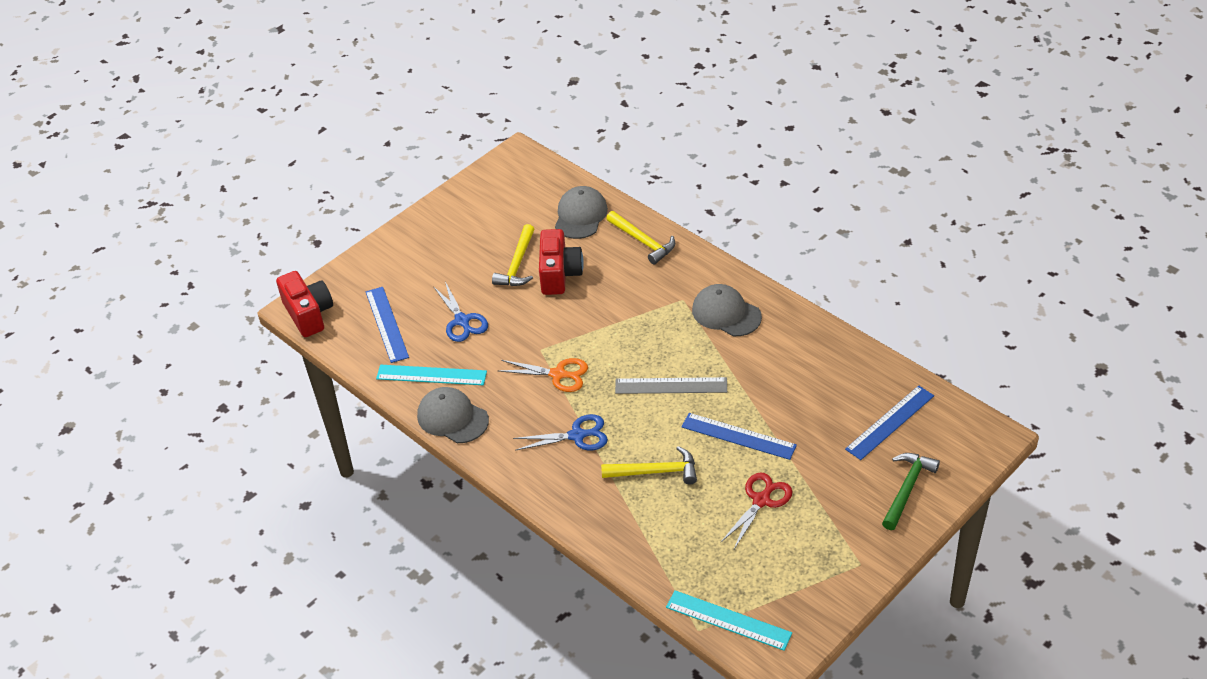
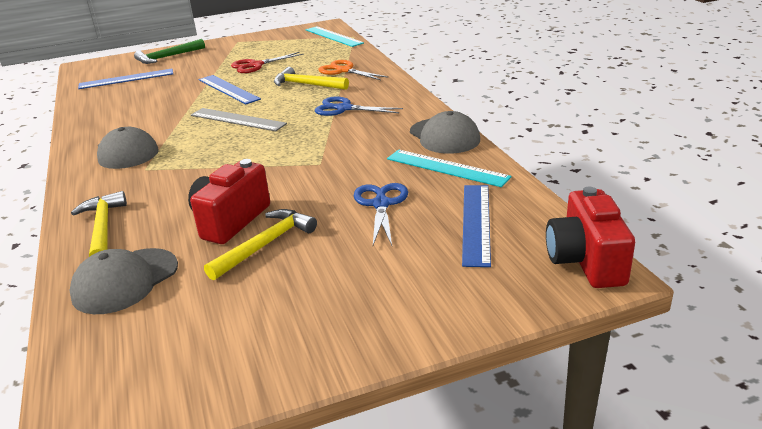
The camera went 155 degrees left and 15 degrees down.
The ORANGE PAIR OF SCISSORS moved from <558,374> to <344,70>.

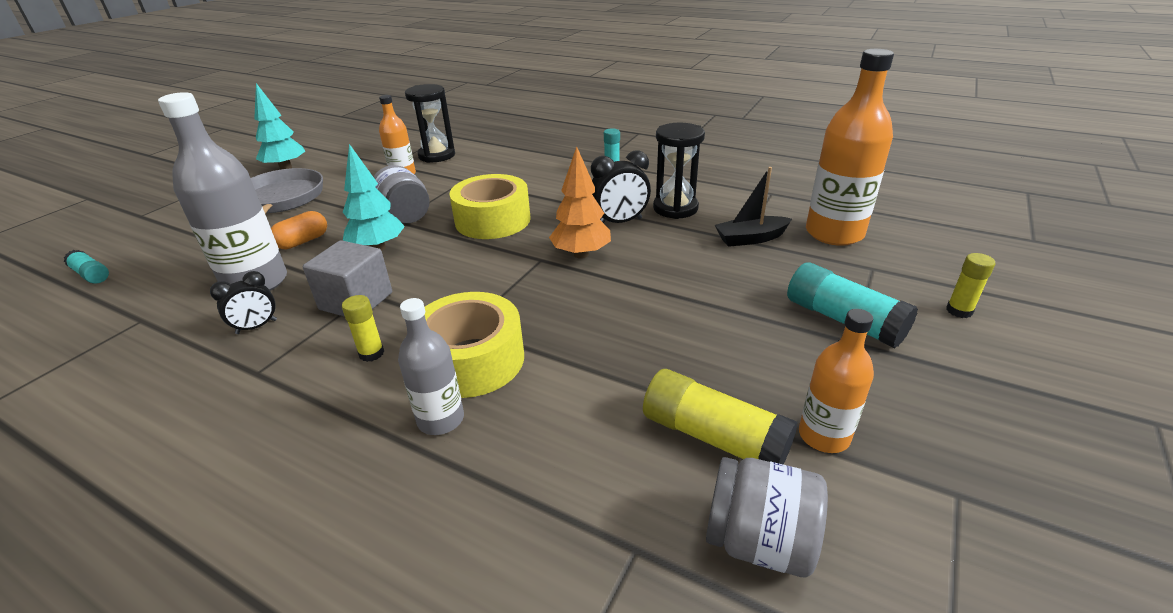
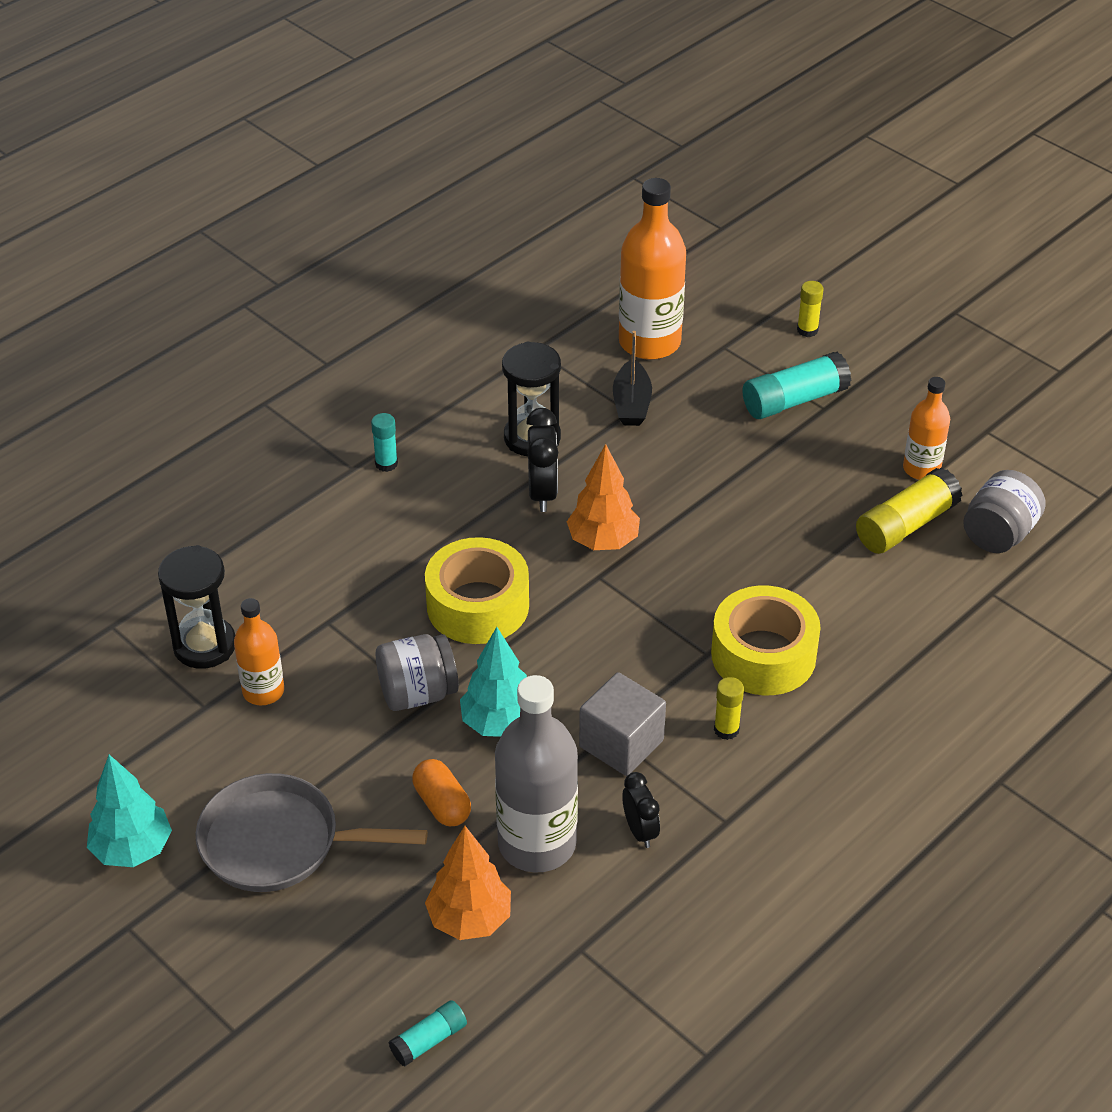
The camera went 75 degrees left and 10 degrees up.
The ASH-GREY BOTTLE at <441,419> disappeared.
The ORANGE TOY TREE at <469,919> appeared.

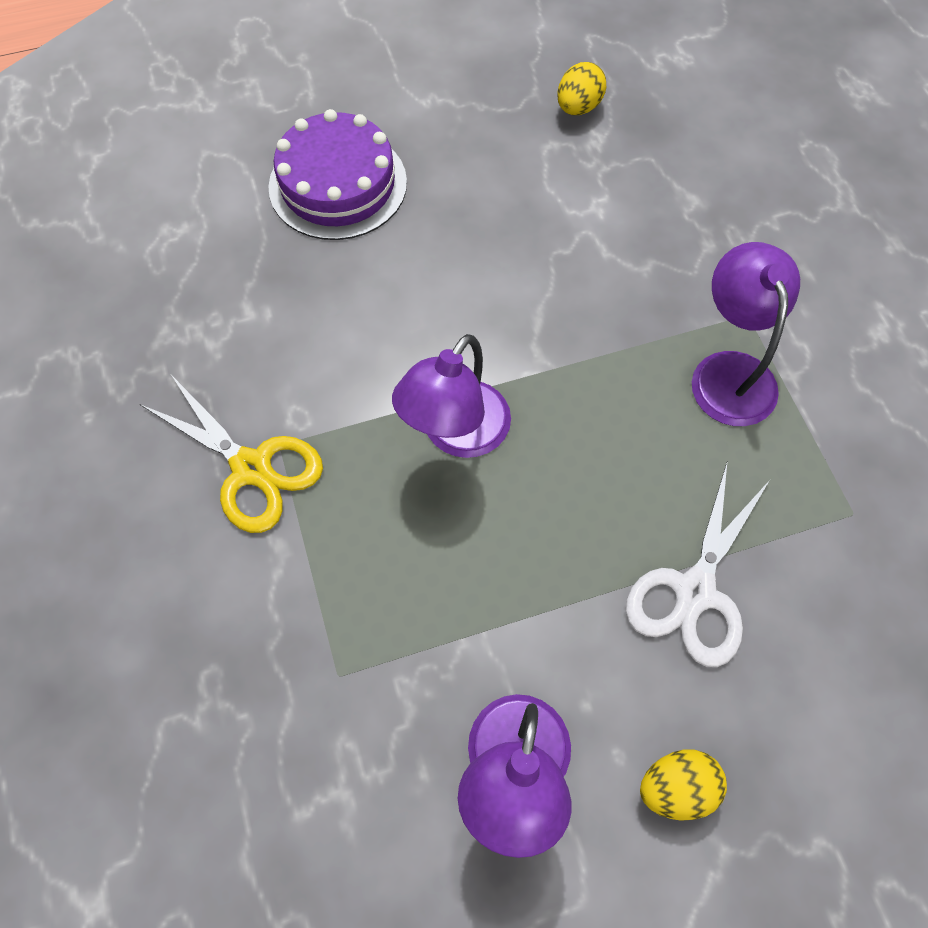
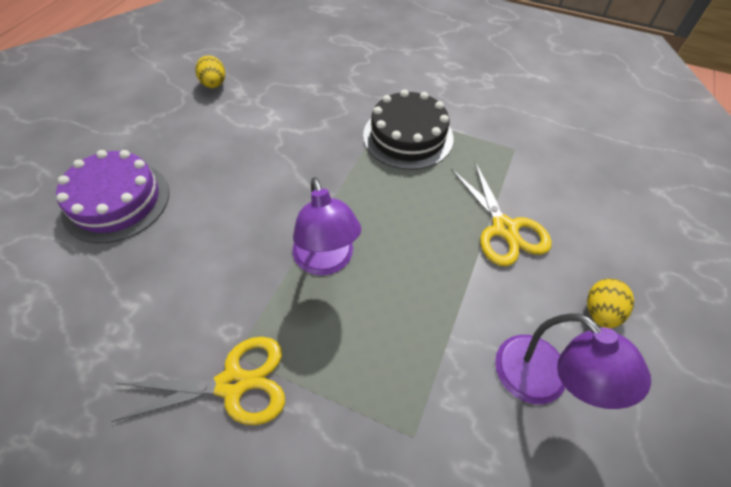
The camera went 50 degrees left and 10 degrees down.
The VIOLET DESK LAMP at <729,371> was replaced by the JET-BLACK LAYER CAKE at <408,136>.
The PURE WHITE PAIR OF SCISSORS at <695,591> became the BRIGHT YELLOW PAIR OF SCISSORS at <504,229>.

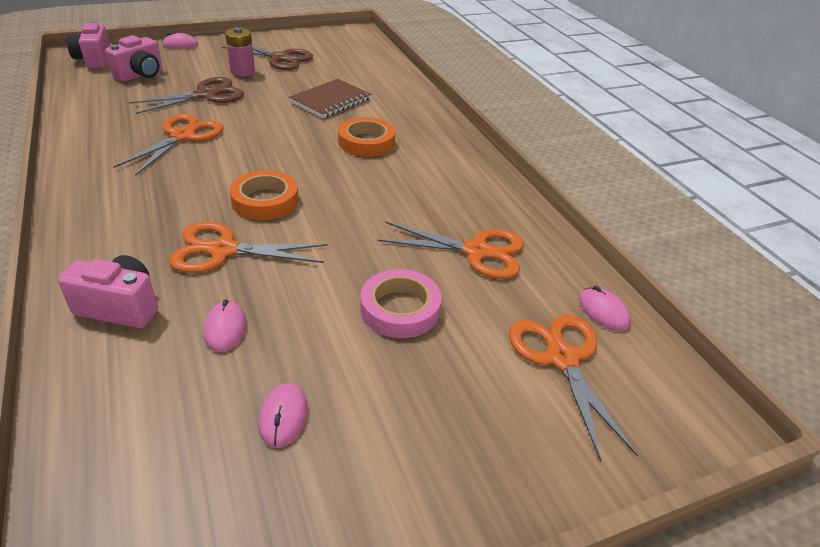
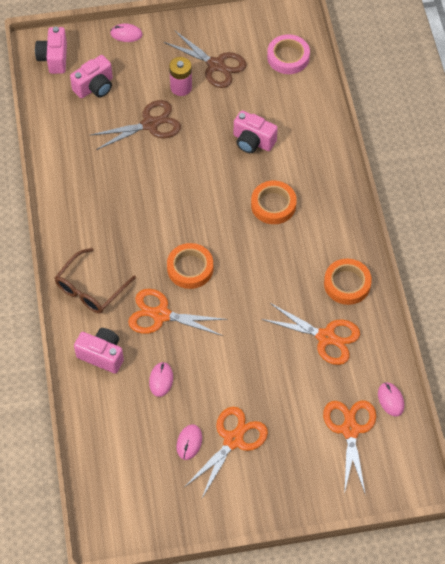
The camera went 15 degrees right and 20 degrees up.
The RUSSET GLASSES at <90,288> appeared.
The ORANGE ROLL OF TAPE at <347,284> appeared.
The ORANGE PAIR OF SCISSORS moved from <182,136> to <233,440>.
The PINK ROLL OF TAPE moved from <400,309> to <288,57>.
The RUSSET NOTEBOOK at <330,101> was replaced by the PINK PHOTO CAMERA at <253,141>.

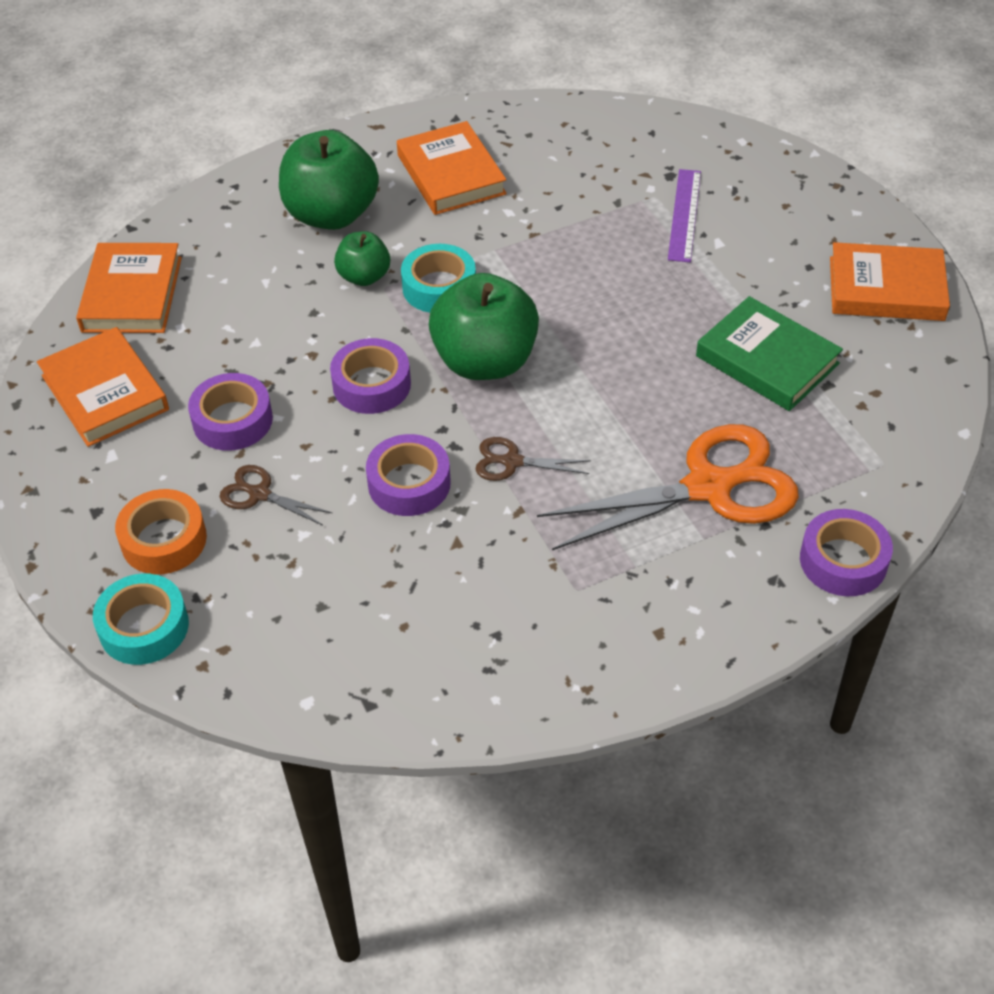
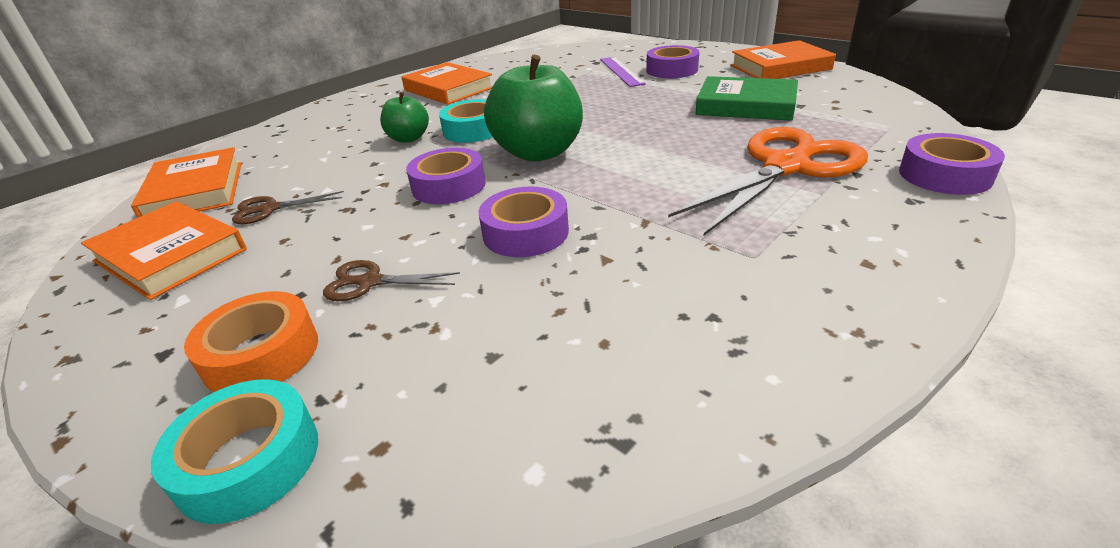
The camera went 20 degrees left and 15 degrees down.
The GREEN APPLE at <331,214> disappeared.
The VIOLET ROLL OF TAPE moved from <232,420> to <672,70>.
The RUSSET PAIR OF SCISSORS moved from <512,462> to <270,209>.

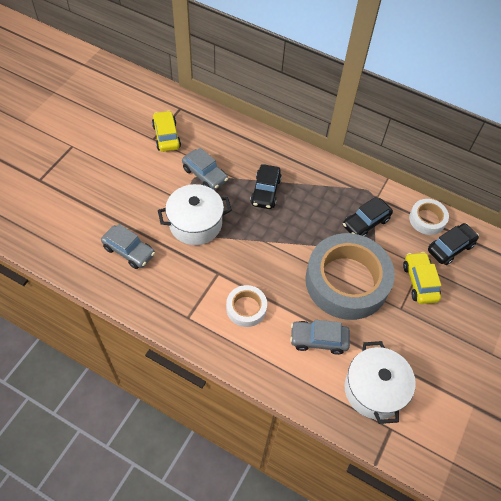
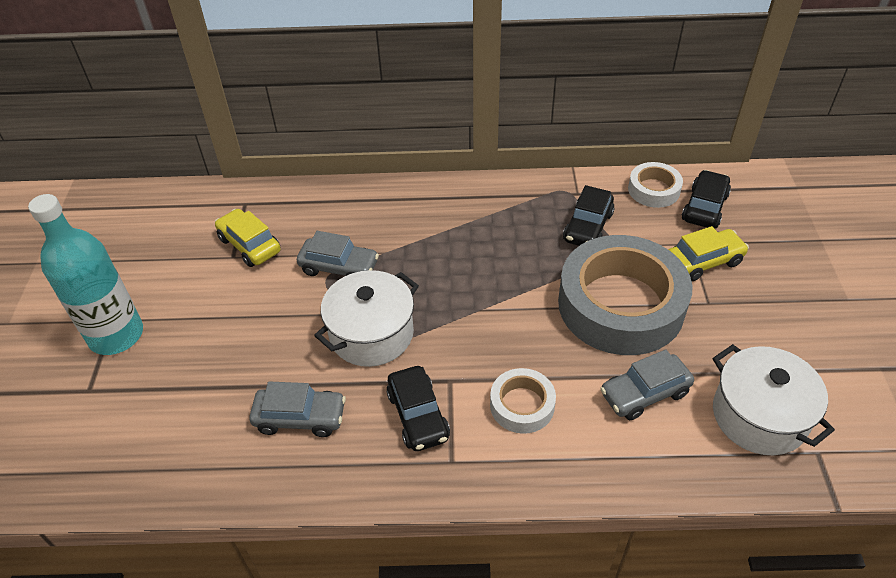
The camera went 25 degrees left and 10 degrees down.
The TURQUOISE BOTTLE at <116,335> appeared.
The JET-BLACK CAR moved from <265,191> to <418,416>.
The BRIGHT YELLOW CAR at <419,282> turned 105 degrees clockwise.

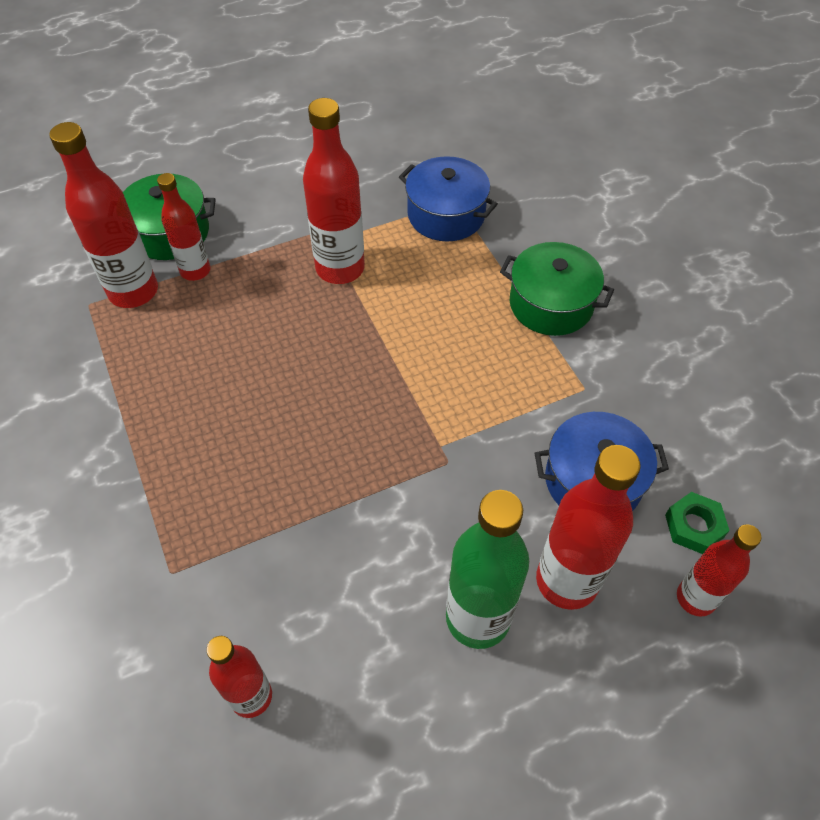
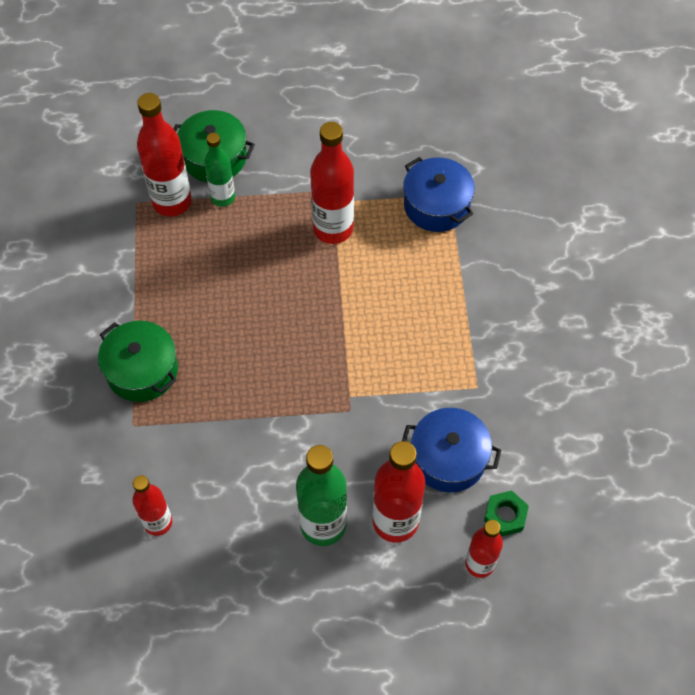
The camera went 20 degrees right and 5 degrees up.
The GREEN STOCKPOT moved from <551,304> to <142,370>.
The SCARLET BOTTLE at <195,271> became the GREEN BOTTLE at <223,197>.

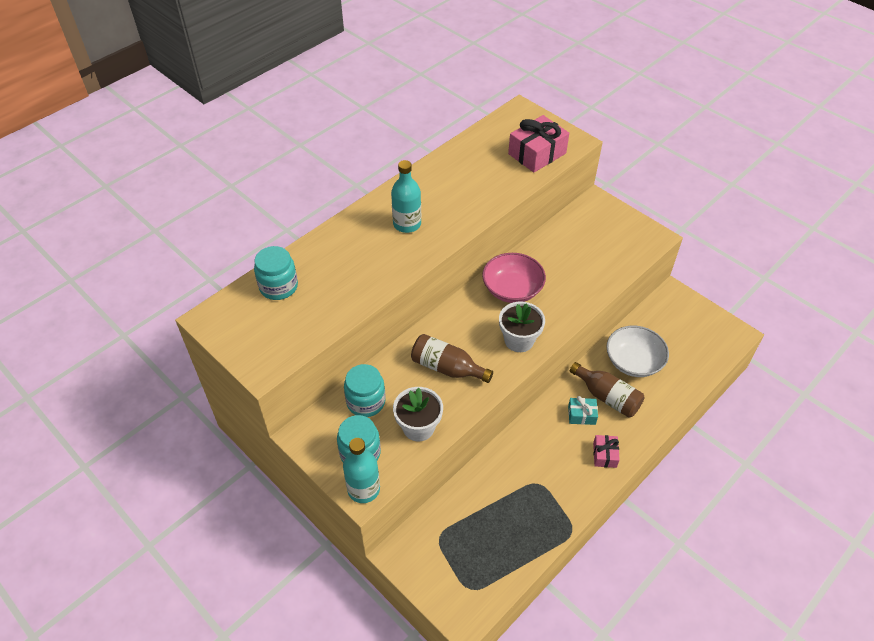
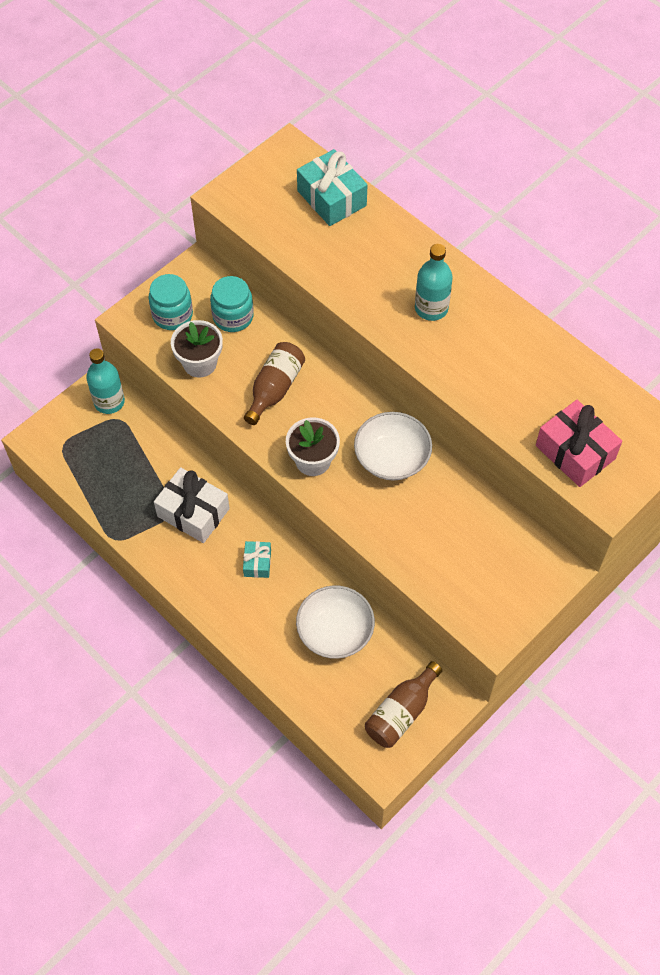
The camera went 90 degrees right and 10 degrees up.
The PINK GIFT at <604,455> disappeared.
The PURE WHITE GIFT at <193,512> appeared.
The TURQUOISE BOTTLE moved from <363,489> to <109,402>.
The RUSSET BOTTLE moved from <607,397> to <401,712>.
The TURQUOISE JAR at <278,286> was replaced by the TURQUOISE GIFT at <332,198>.
The PINK DEEP DISH at <512,289> became the PURE WHITE DEEP DISH at <392,458>.

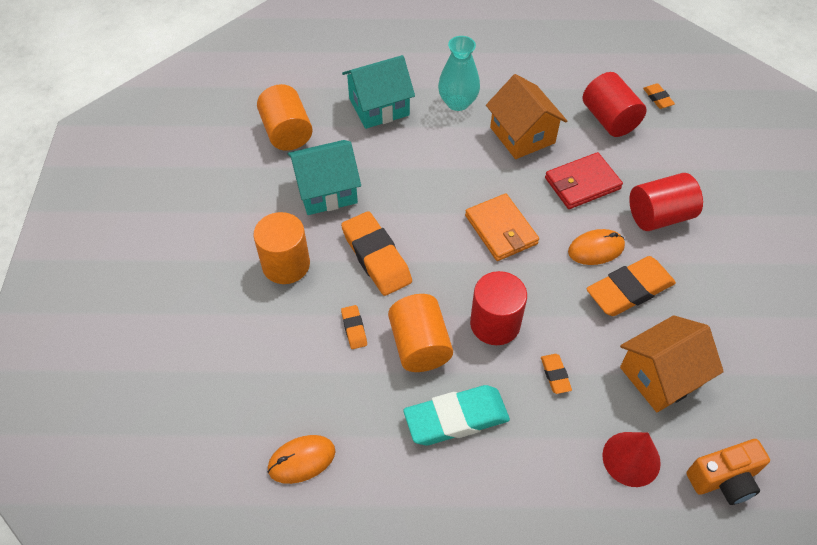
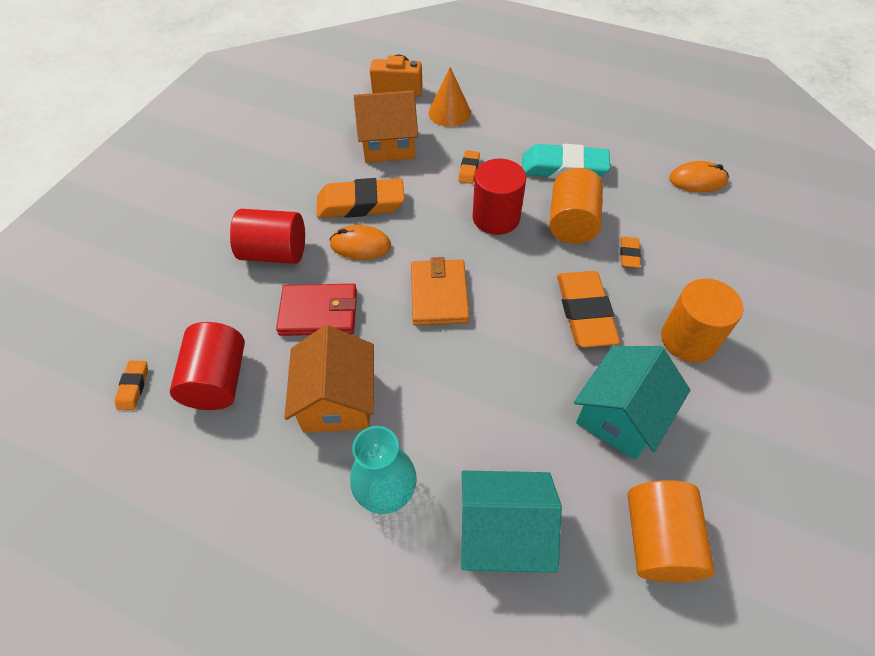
The camera went 155 degrees left and 0 degrees up.
The SCARLET SOLID CONE at <631,459> became the ORANGE SOLID CONE at <449,112>.
The TURQUOISE COTTAGE at <326,191> turned 60 degrees counterclockwise.

